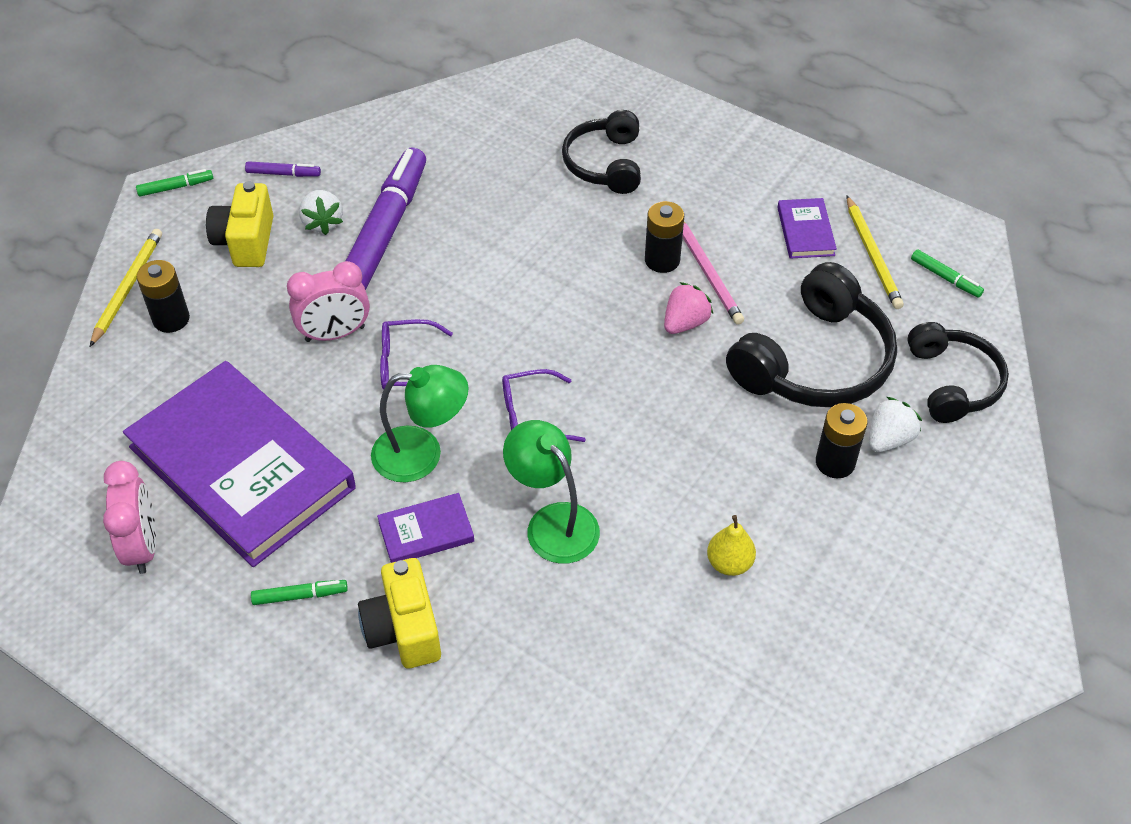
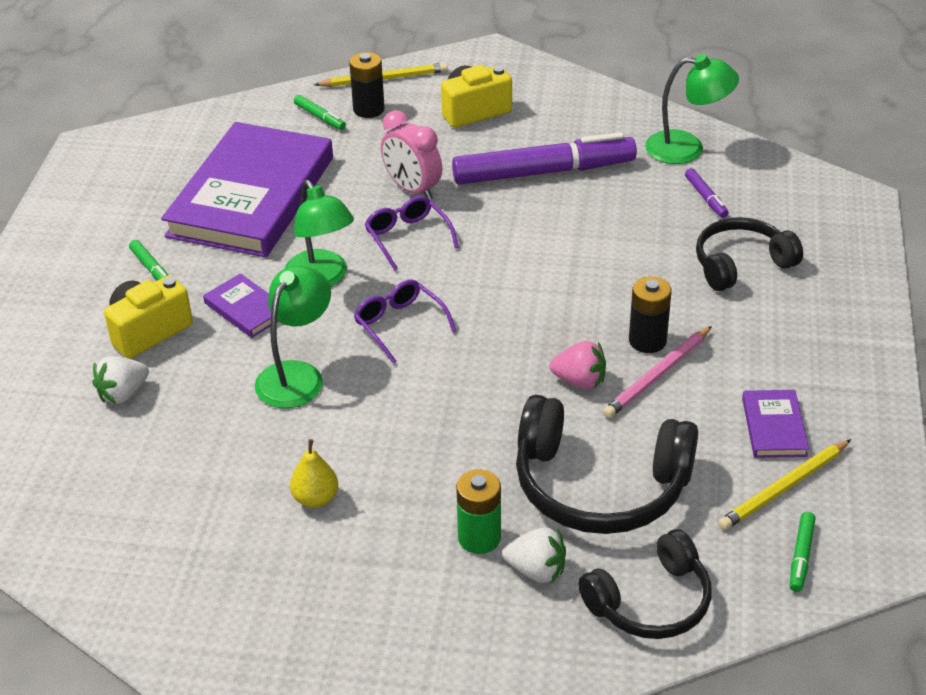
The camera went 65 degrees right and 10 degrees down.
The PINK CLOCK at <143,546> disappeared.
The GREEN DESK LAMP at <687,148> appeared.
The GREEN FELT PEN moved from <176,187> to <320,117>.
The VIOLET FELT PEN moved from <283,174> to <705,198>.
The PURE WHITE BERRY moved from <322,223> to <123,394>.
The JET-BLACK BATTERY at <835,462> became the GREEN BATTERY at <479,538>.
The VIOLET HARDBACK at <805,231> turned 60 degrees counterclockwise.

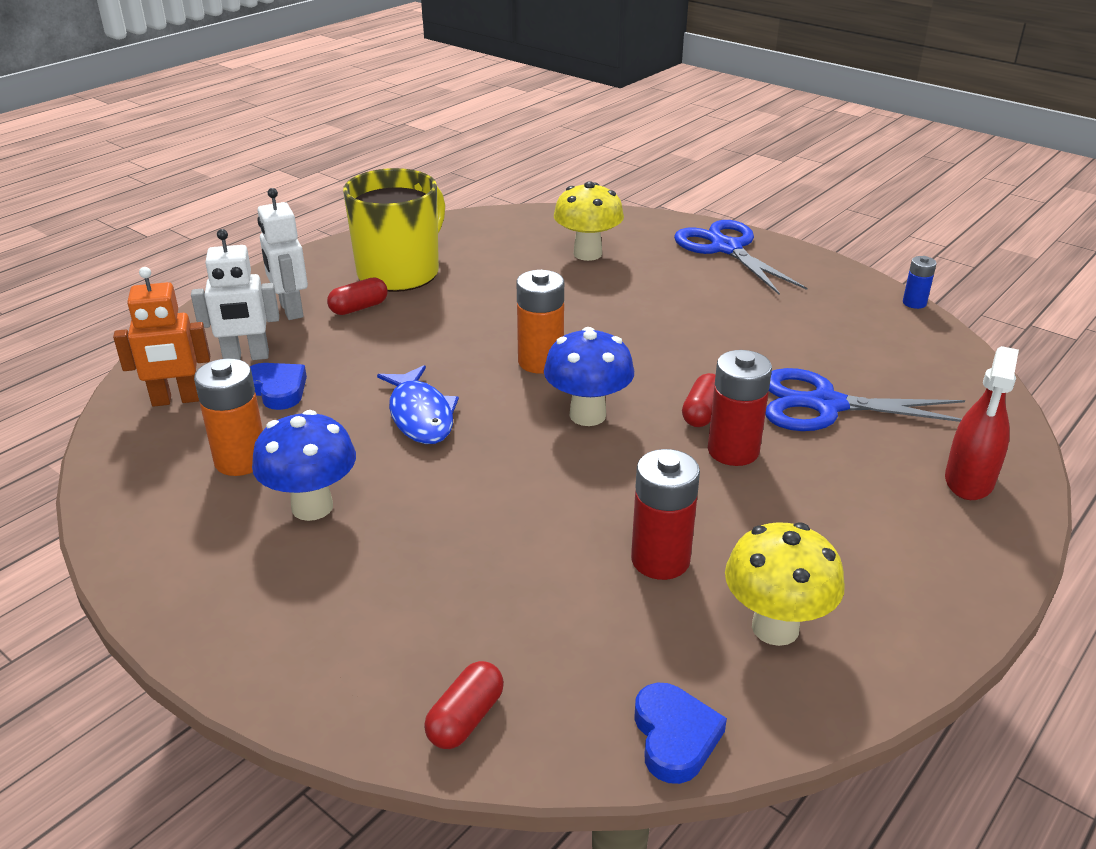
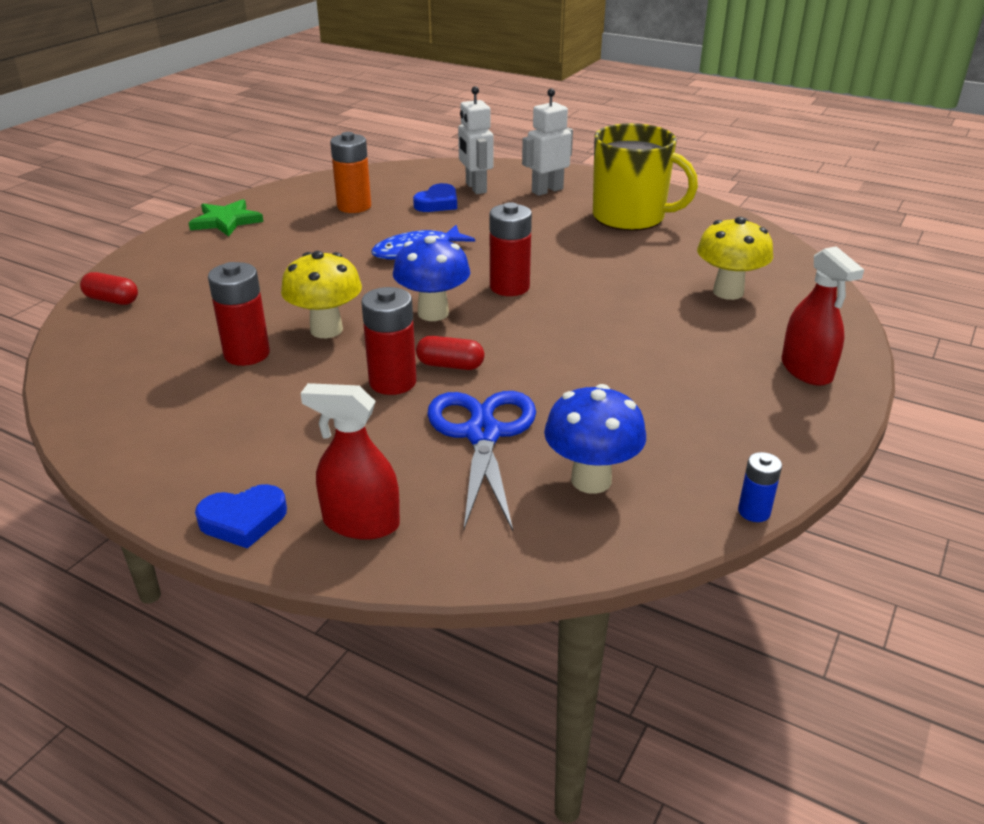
The camera went 80 degrees right and 0 degrees up.
The ORANGE TOY ROBOT at <176,400> disappeared.
The SCARLET PILL at <359,308> disappeared.
The GREEN FIVE-POINTED STAR at <226,221> appeared.
The COBALT MUSHROOM moved from <312,507> to <591,480>.
The COBALT HEART SHAPE moved from <675,737> to <243,520>.
The BRIGHT YELLOW MUSHROOM moved from <775,628> to <326,330>.
The COBALT PAIR OF SCISSORS at <726,248> was replaced by the SCARLET SPRAYER at <806,370>.
The ORANGE BATTERY at <540,362> became the SCARLET BATTERY at <509,287>.

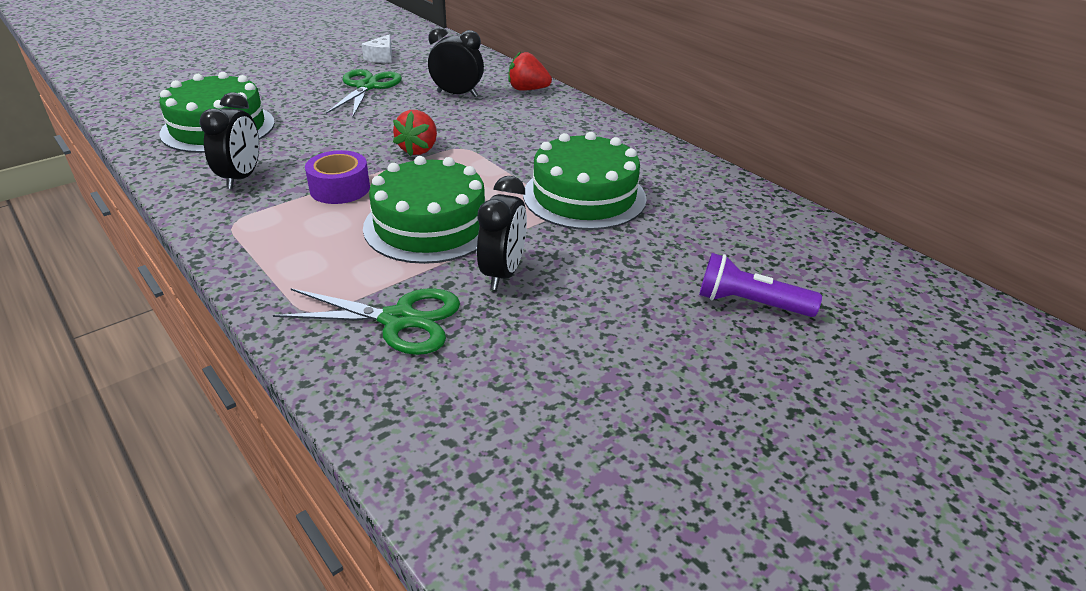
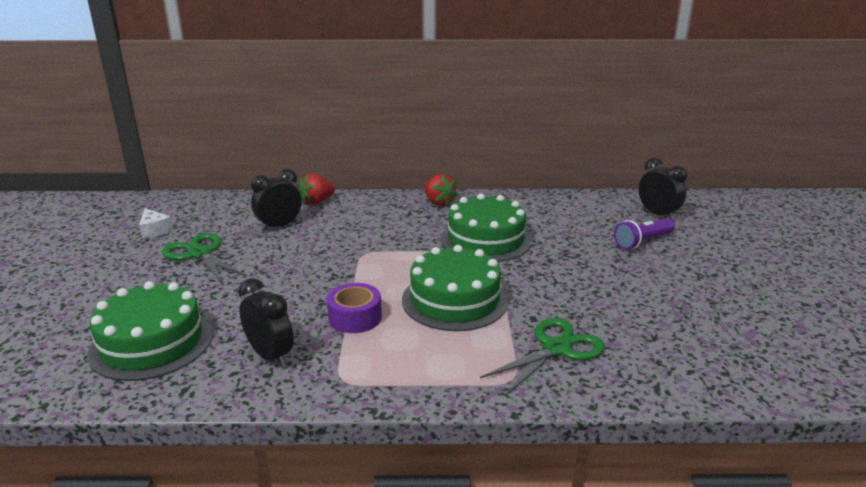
The camera went 50 degrees left and 10 degrees down.
The SCARLET BERRY moved from <419,149> to <438,203>.
The JET-BLACK CLOCK moved from <503,273> to <658,214>.

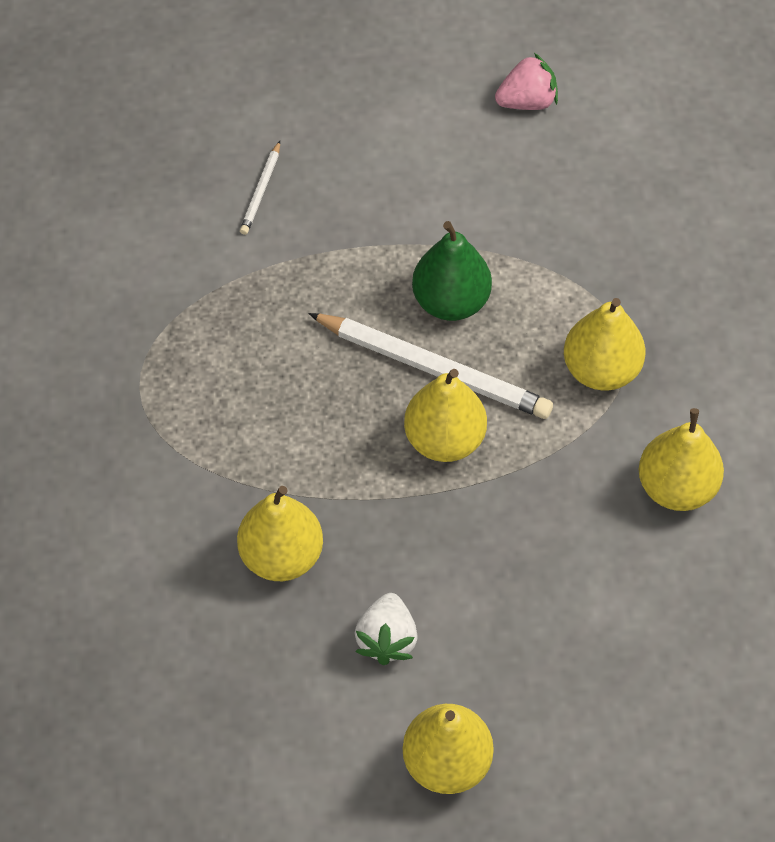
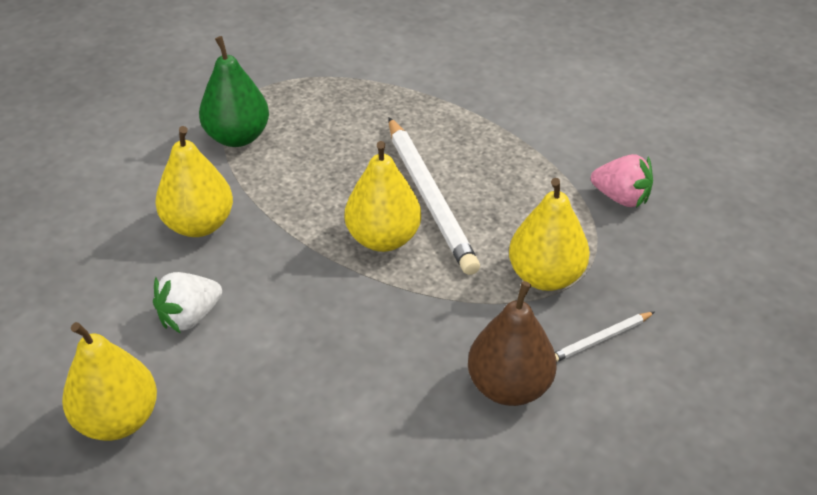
The camera went 45 degrees right and 15 degrees down.
The PURE WHITE PENCIL moved from <261,191> to <600,339>.
The GREEN PEAR FRUIT moved from <451,301> to <237,137>.
The PINK BERRY moved from <527,101> to <621,198>.
The BRIGHT YELLOW PEAR FRUIT at <676,487> became the RUSSET PEAR FRUIT at <509,386>.

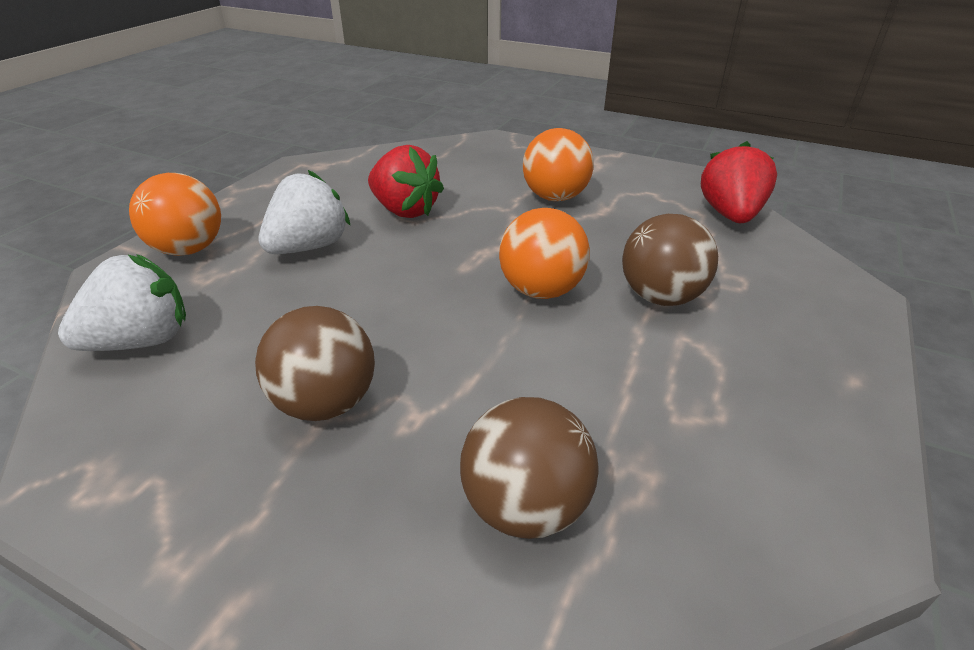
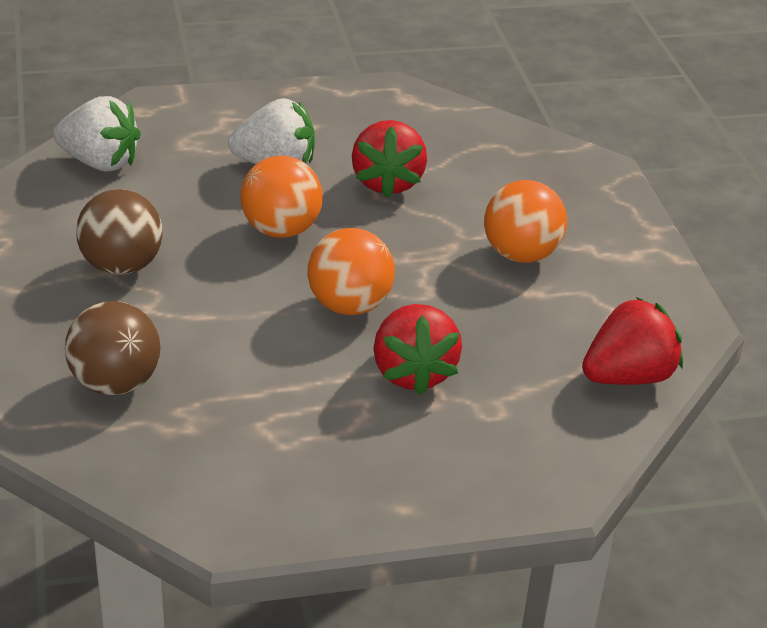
The camera went 50 degrees right and 0 degrees up.
The ORANGE PLAY BALL moved from <189,249> to <281,230>.
The RUSSET PLAY BALL at <661,297> was replaced by the SCARLET BERRY at <413,373>.

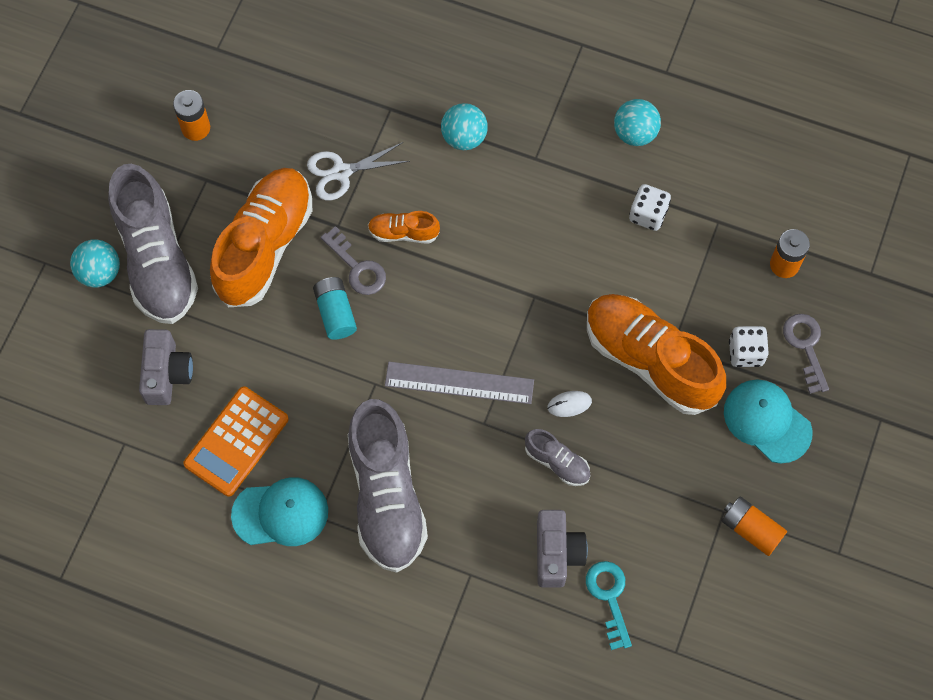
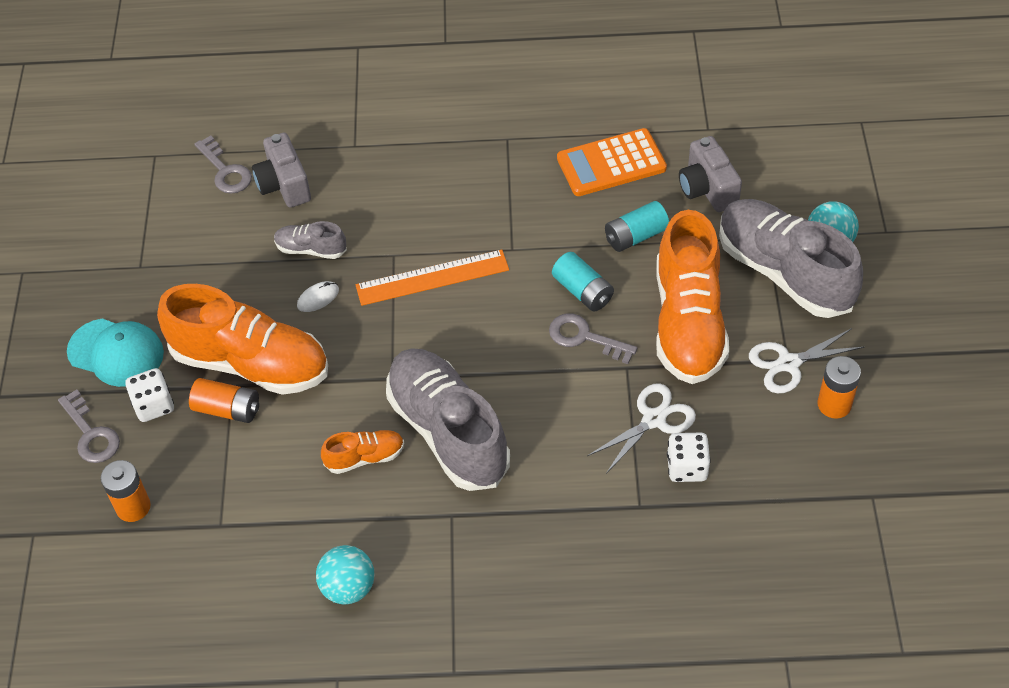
The camera went 160 degrees right and 15 degrees down.
The TURQUOISE PEAKED CAP at <280,513> disappeared.
The TURQUOISE PLAY BALL at <464,137> disappeared.
The TURQUOISE BATTERY at <635,236> appeared.
The PURE WHITE PAIR OF SCISSORS at <788,363> appeared.
The ASH-GREY SHOE moved from <386,496> to <448,431>.
The ORANGE SHOE moved from <403,233> to <365,457>.
The PURE WHITE GAME DIE moved from <648,214> to <687,467>.
The ORANGE BATTERY moved from <751,529> to <227,409>.
The ASH-GREY RULER at <459,383> became the ORANGE RULER at <432,277>.
The TURQUOISE DOOR KEY at <609,597> became the ASH-GREY DOOR KEY at <225,171>.
The ORANGE ADDING MACHINE at <236,441> turned 120 degrees counterclockwise.

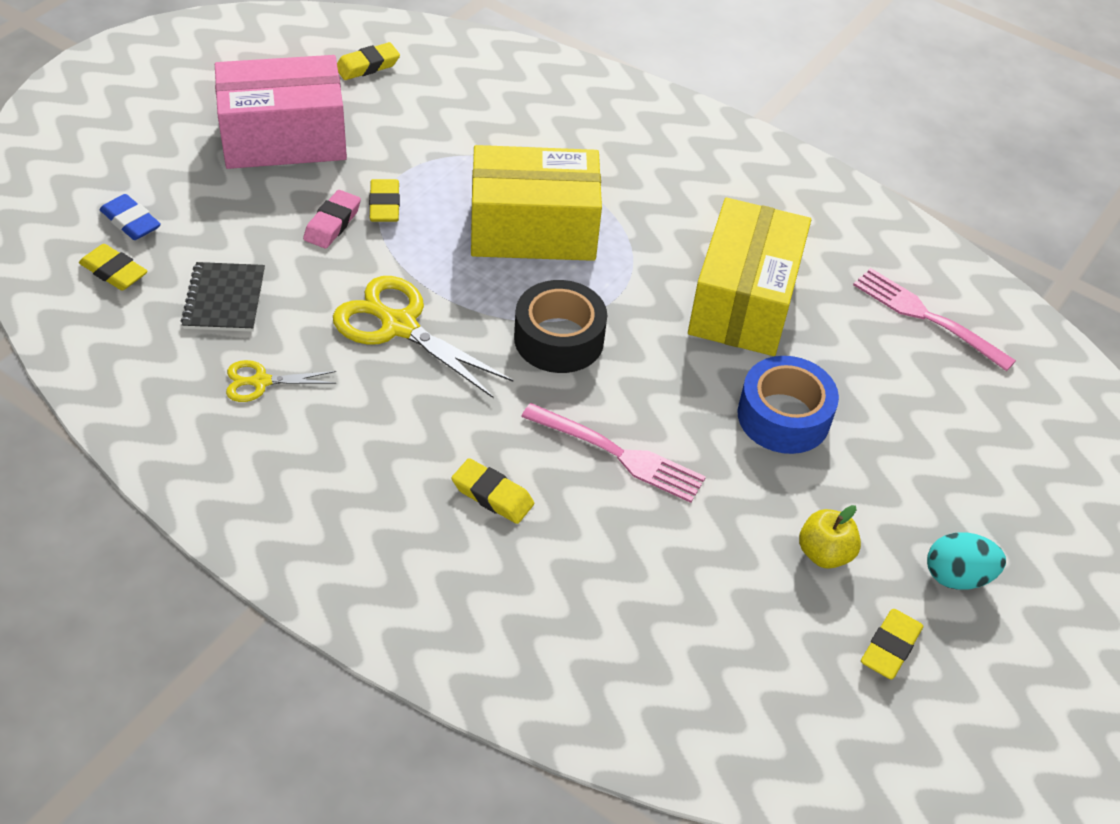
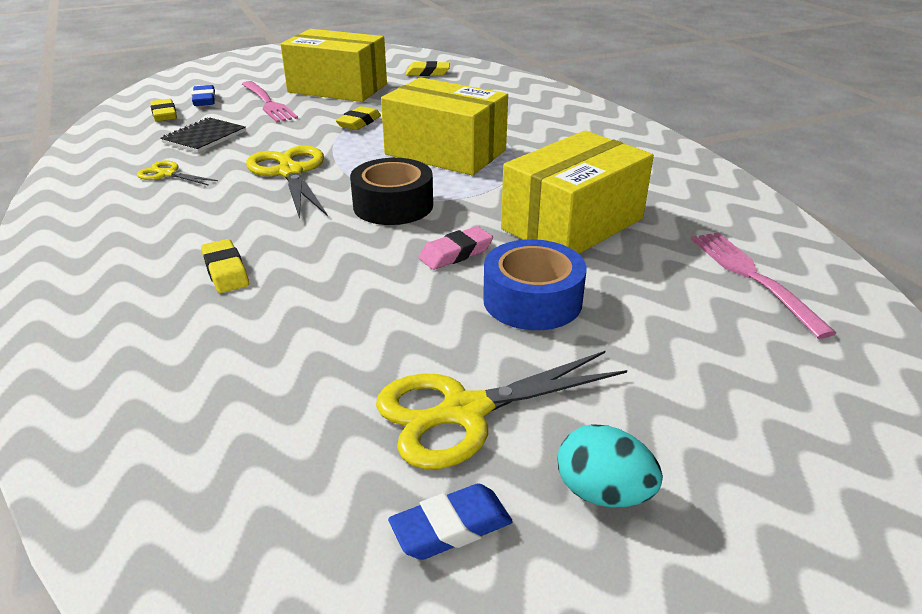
The camera went 35 degrees right and 15 degrees down.
The PINK GUM ERASER moved from <332,224> to <456,253>.
The PINK FORK moved from <618,454> to <268,103>.
The BRIGHT YELLOW APPLE at <824,553> was replaced by the BRIGHT YELLOW PAIR OF SCISSORS at <464,412>.
The PINK PARCEL at <284,138> became the BRIGHT YELLOW PARCEL at <337,88>.
The BRIGHT YELLOW GUM ERASER at <890,647> became the COBALT GUM ERASER at <451,527>.

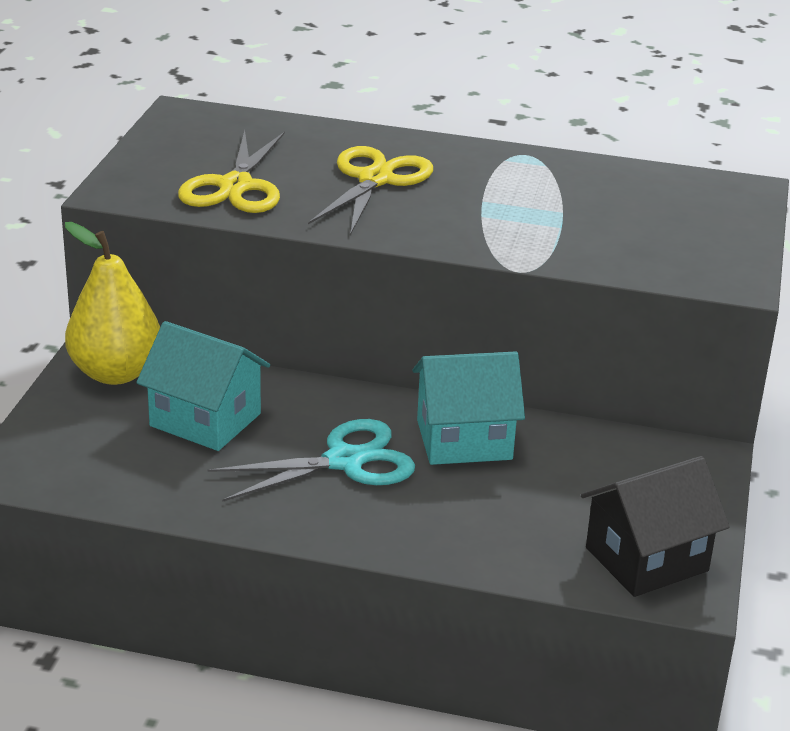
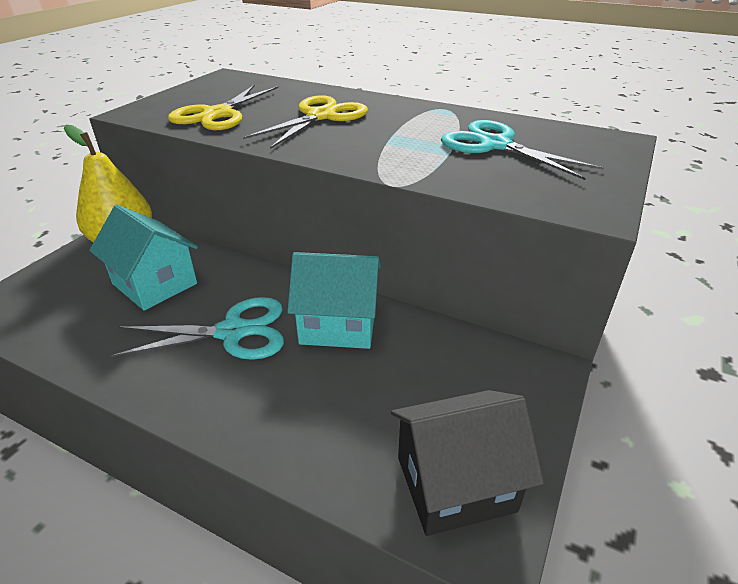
The camera went 15 degrees right and 5 degrees up.
The TURQUOISE PAIR OF SCISSORS at <494,145> appeared.

